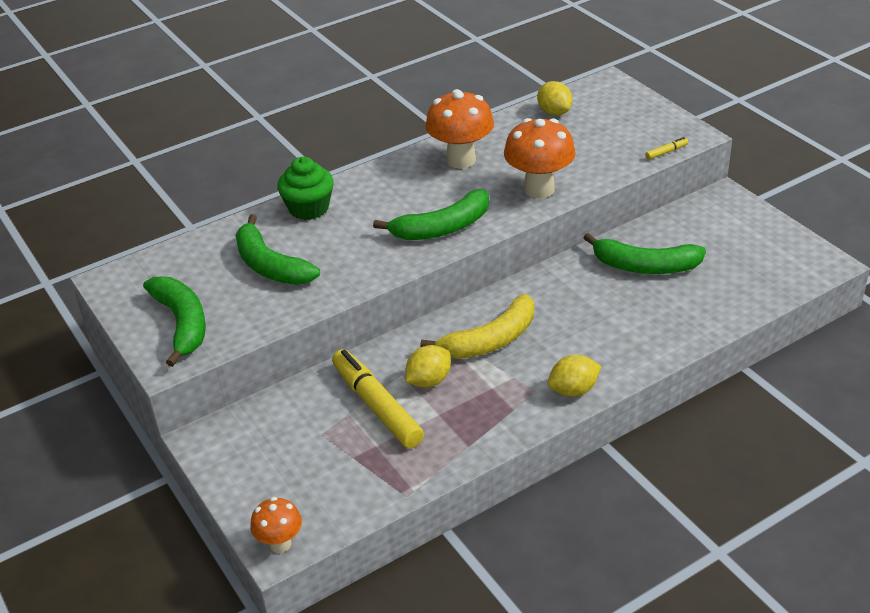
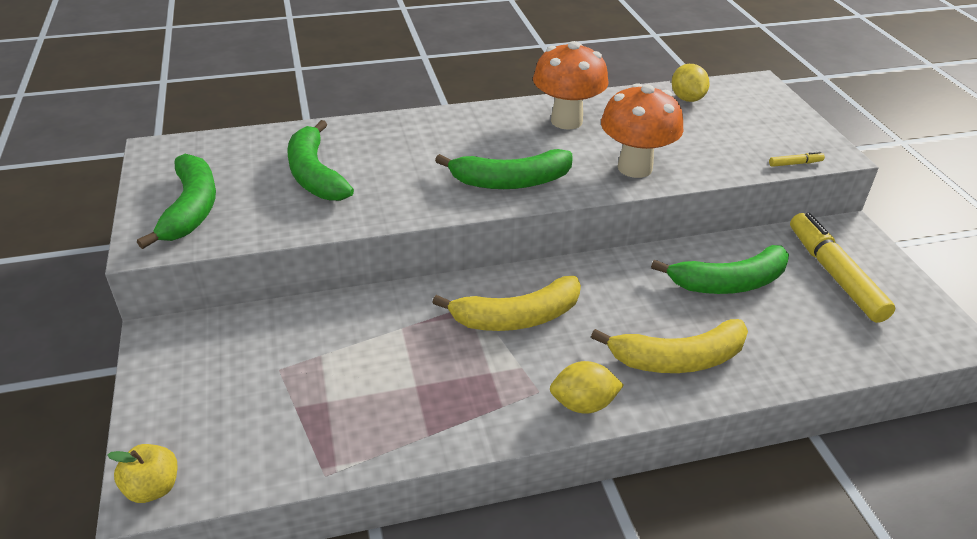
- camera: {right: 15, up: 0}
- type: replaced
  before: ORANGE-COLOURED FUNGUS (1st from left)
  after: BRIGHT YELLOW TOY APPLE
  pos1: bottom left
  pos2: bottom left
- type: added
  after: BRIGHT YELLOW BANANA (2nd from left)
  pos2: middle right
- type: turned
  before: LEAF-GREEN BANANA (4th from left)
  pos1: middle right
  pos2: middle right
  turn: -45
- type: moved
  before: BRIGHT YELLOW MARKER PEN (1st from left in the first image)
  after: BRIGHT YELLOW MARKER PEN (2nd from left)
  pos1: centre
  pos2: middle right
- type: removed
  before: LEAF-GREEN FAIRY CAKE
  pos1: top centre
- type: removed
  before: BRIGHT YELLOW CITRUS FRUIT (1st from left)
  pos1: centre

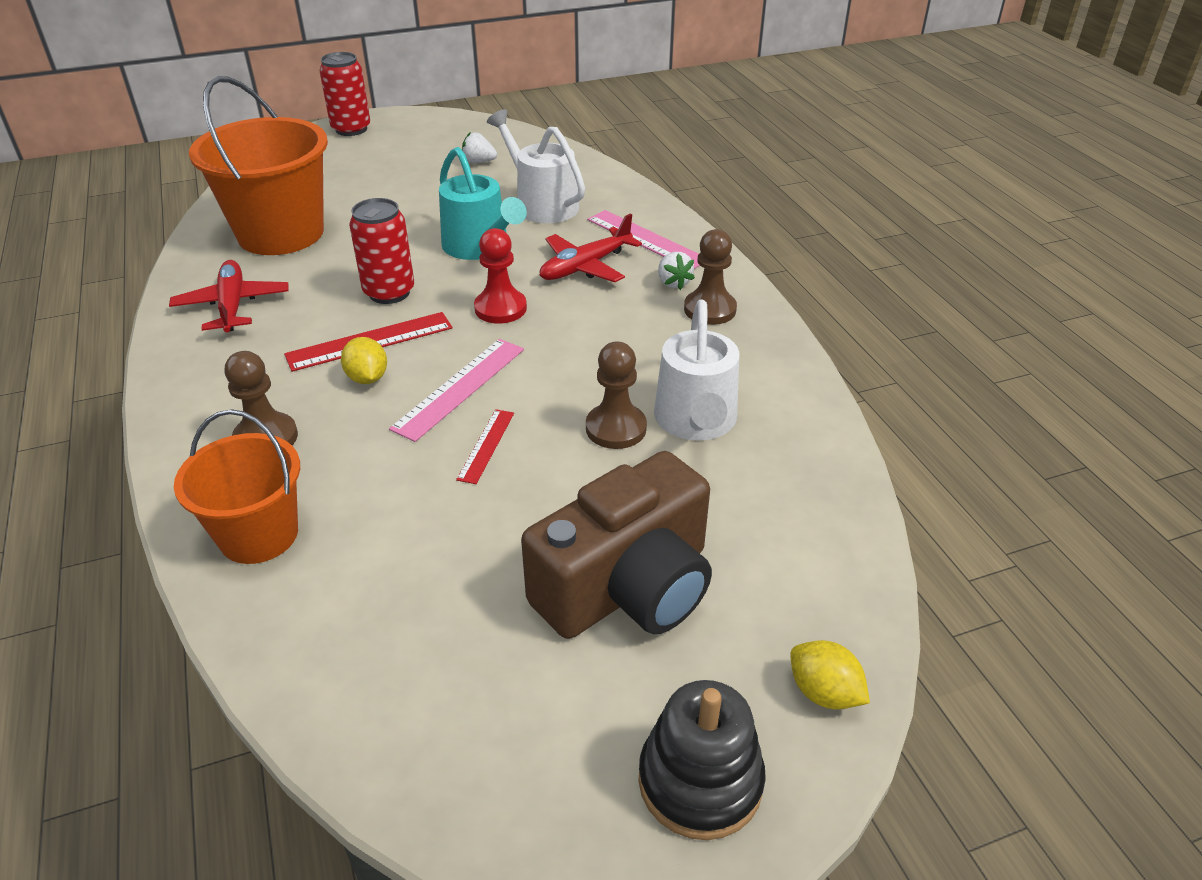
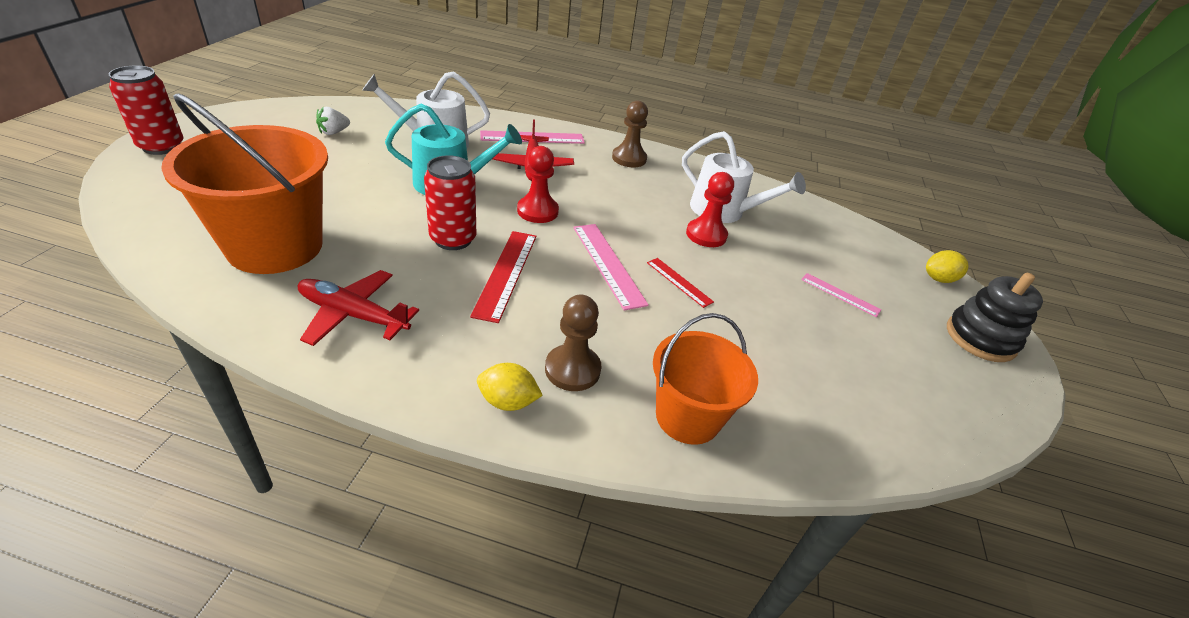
- camera: {right: -60, up: 0}
- type: moved
  before: BRIGHT YELLOW CITRUS FRUIT (1st from left)
  pos1: middle left
  pos2: centre
- type: recoloured
  before: RUSSET PAWN (2nd from left)
  after: RED PAWN (2nd from left)
  pos1: centre
  pos2: centre
- type: replaced
  before: RUSSET COMPACT CAMERA
  after: ROSE-PINK MEASURING STICK (3rd from left)
  pos1: centre
  pos2: middle right
- type: removed
  before: SNOW-WHITE TOY STRAWBERRY (2nd from left)
  pos1: top centre

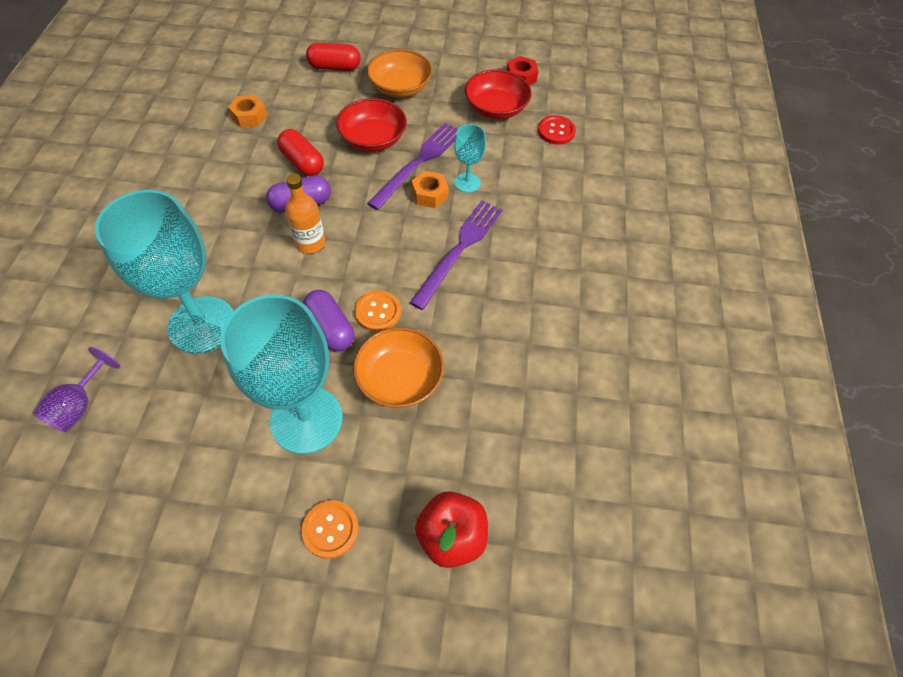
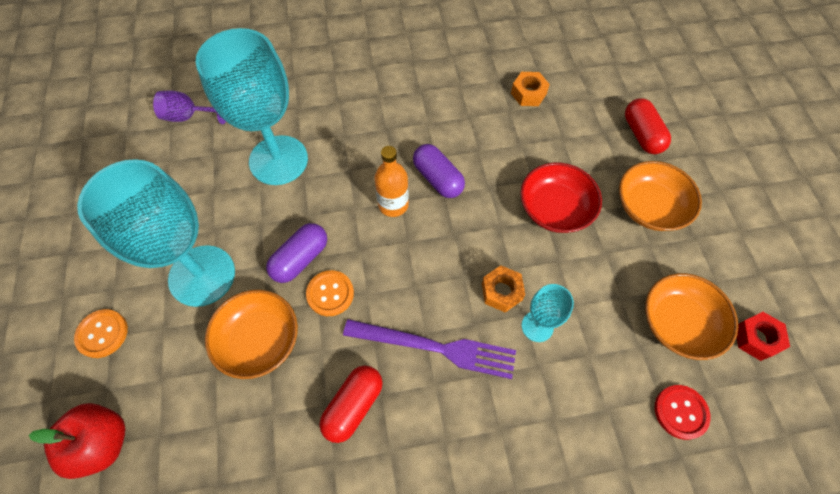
- camera: {right: 75, up: 5}
- type: moved
  before: RED CAPSULE (1st from left)
  pos1: top left
  pos2: bottom centre
- type: recoloured
  before: RED SERVING BOWL (2nd from left)
  after: ORANGE-COLOURED SERVING BOWL (3rd from left)
  pos1: top centre
  pos2: middle right
- type: removed
  before: PURPLE DINNER FORK (1st from left)
  pos1: top centre

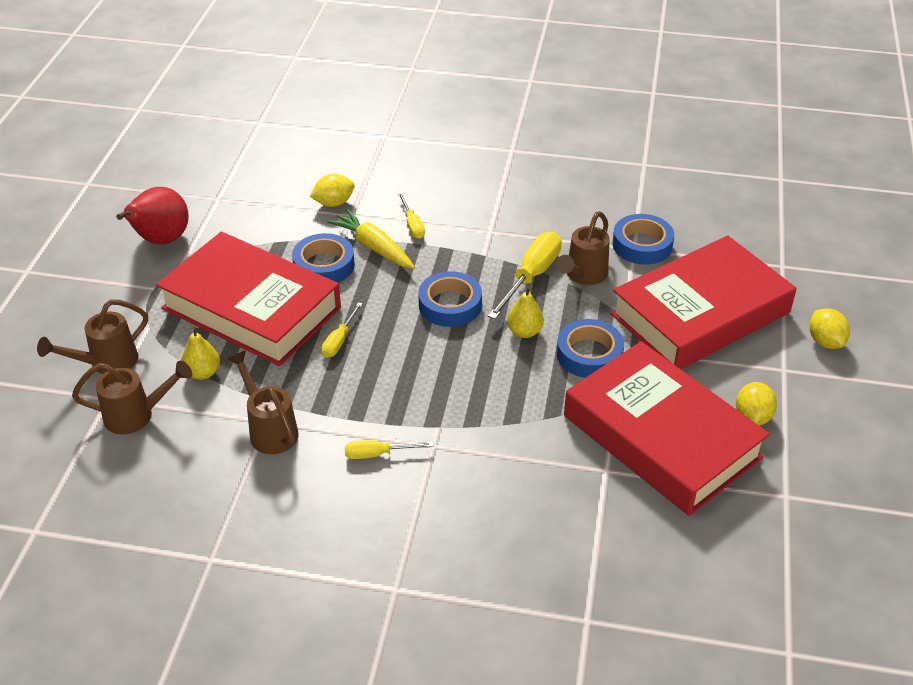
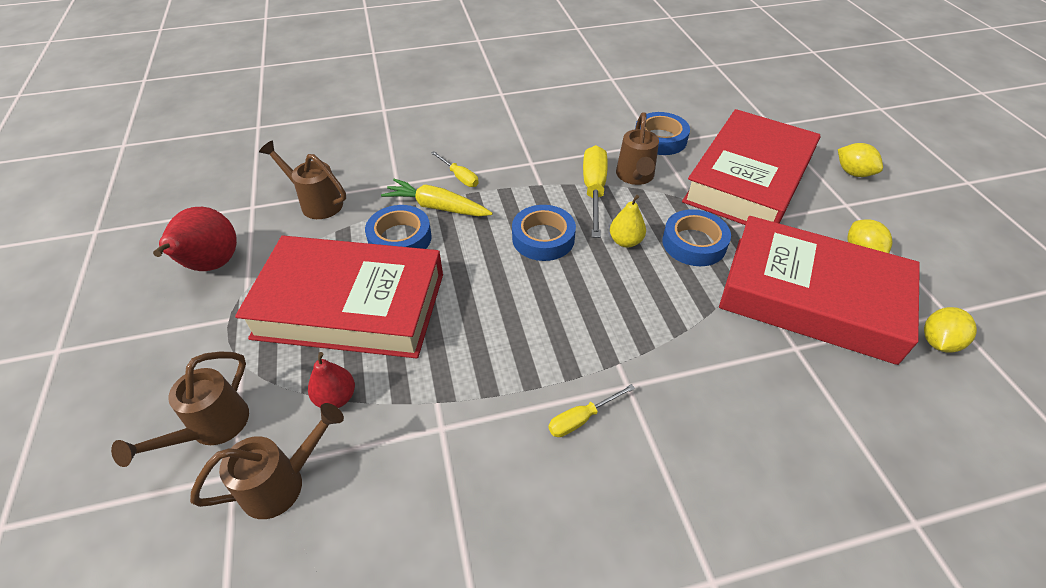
- camera: {right: -25, up: 5}
- type: moved
  before: RUSSET WATERING CAN (3rd from left)
  pos1: middle left
  pos2: top left
- type: recoloured
  before: BRIGHT YELLOW PEAR (1st from left)
  after: RED PEAR (2nd from left)
  pos1: middle left
  pos2: middle left
- type: moved
  before: BRIGHT YELLOW CITRUS FRUIT (1st from left in the first image)
  after: BRIGHT YELLOW CITRUS FRUIT (3rd from left)
  pos1: top centre
  pos2: middle right
- type: removed
  before: BRIGHT YELLOW FLAT SCREWDRIVER (1st from left)
  pos1: centre

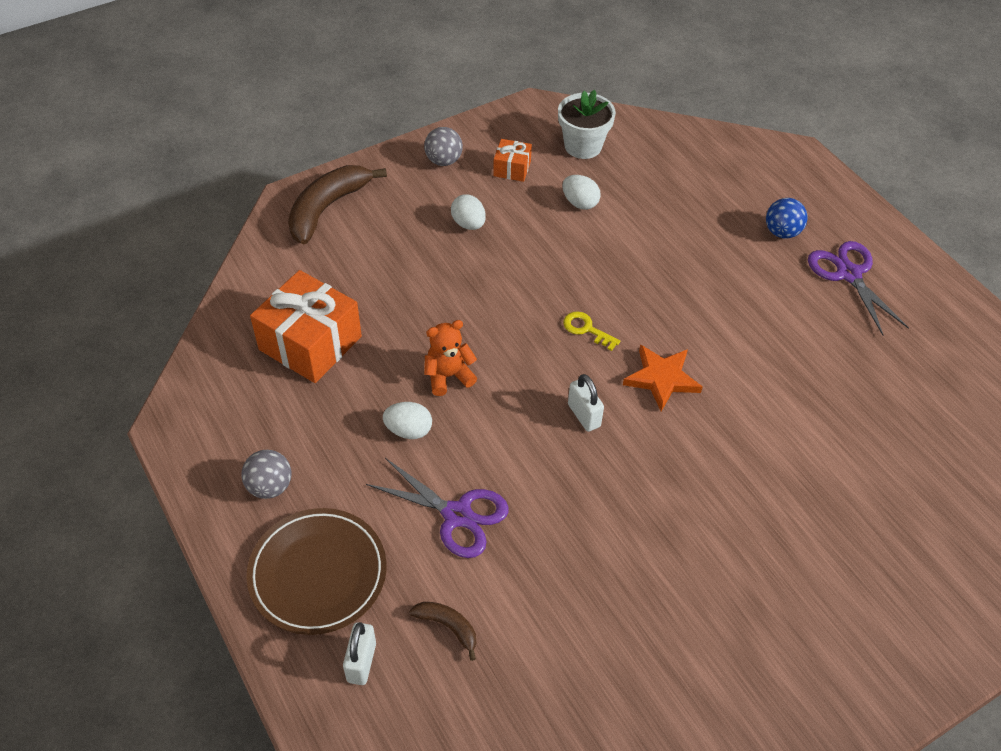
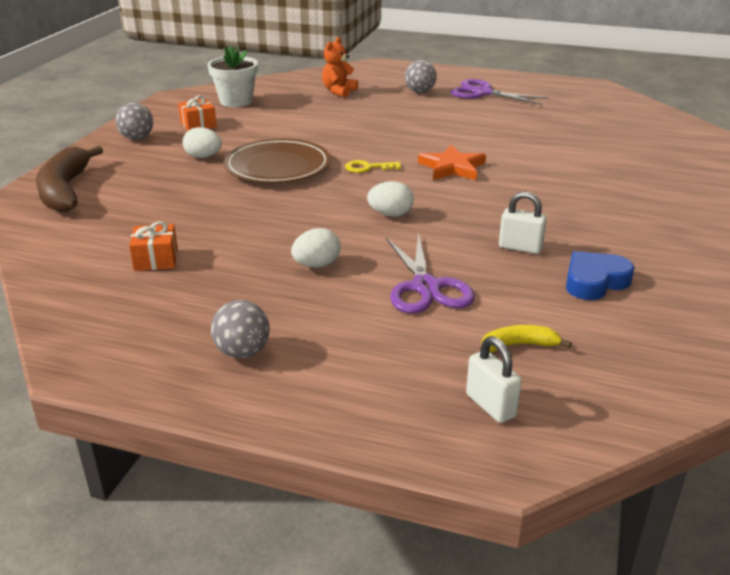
- camera: {right: -40, up: -20}
- type: resized
  before: ORANGE-COLOURED WRAPPED GIFT (1st from left)
  pos1: middle left
  pos2: middle left
  scale: 0.49
- type: moved
  before: RUSSET DINNER PLATE
  pos1: bottom left
  pos2: top centre
- type: moved
  before: ORANGE-COLOURED TEDDY
  pos1: centre
  pos2: top centre
- type: moved
  before: SNOW-WHITE TOY EGG (3rd from left)
  pos1: top centre
  pos2: centre
- type: turned
  before: PURPLE SCISSORS (1st from left)
  pos1: bottom centre
  pos2: centre
  turn: 90
- type: recoloured
  before: BLUE PLAY BALL
  after: GREY PLAY BALL (3rd from left)
  pos1: top right
  pos2: top centre
- type: recoloured
  before: RUSSET BANANA (2nd from left)
  after: BRIGHT YELLOW BANANA
  pos1: bottom centre
  pos2: middle right
- type: moved
  before: SNOW-WHITE LOCK (2nd from left)
  pos1: centre
  pos2: middle right
- type: added
  after: BLUE HEART
  pos2: middle right

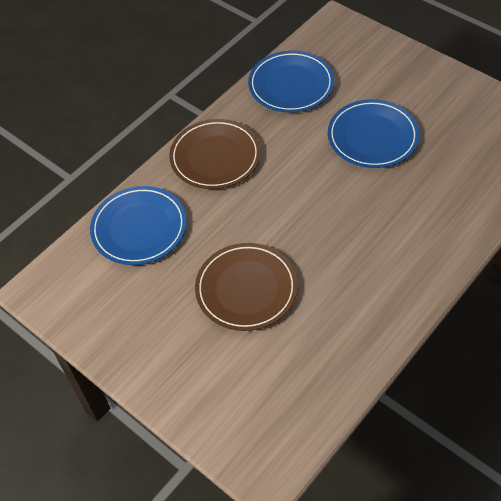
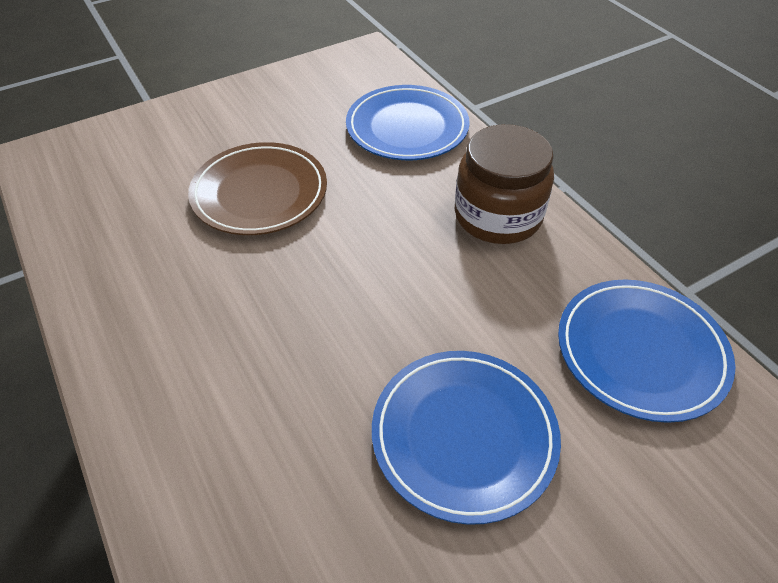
- camera: {right: 105, up: -5}
- type: replaced
  before: RUSSET DINNER PLATE (1st from left)
  after: RUSSET JAR
  pos1: top centre
  pos2: top centre

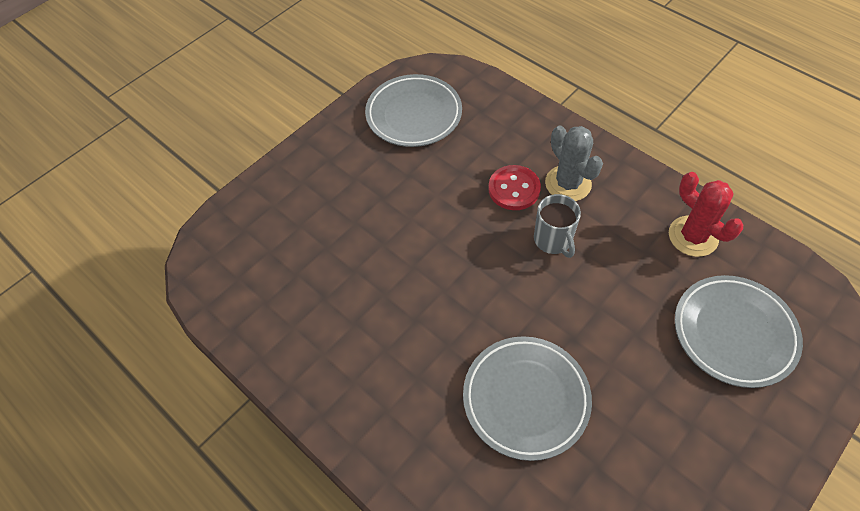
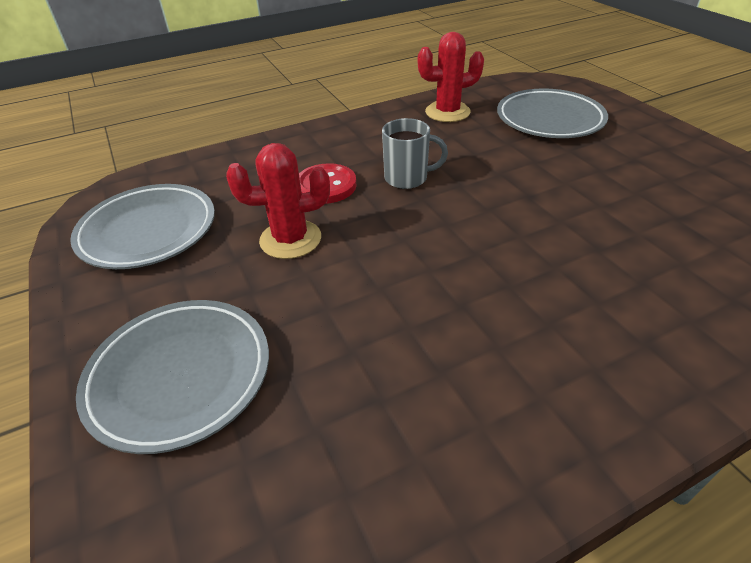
- camera: {right: -70, up: -15}
- type: moved
  before: GREY DINNER PLATE (2nd from left)
  pos1: bottom centre
  pos2: bottom left
- type: added
  after: RED SAGUARO CACTUS (1st from left)
  pos2: centre
- type: removed
  before: GREY SAGUARO CACTUS
  pos1: top right

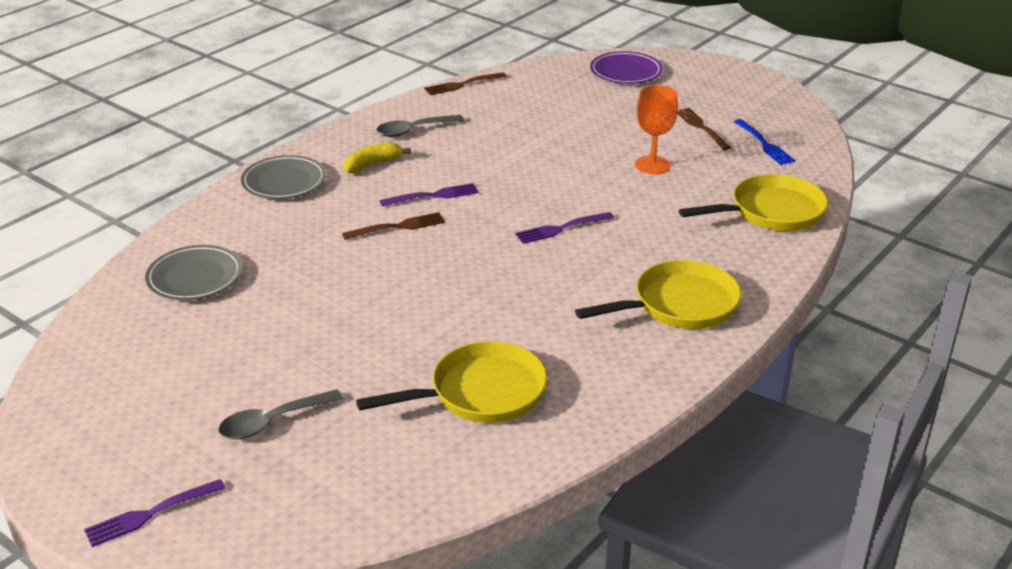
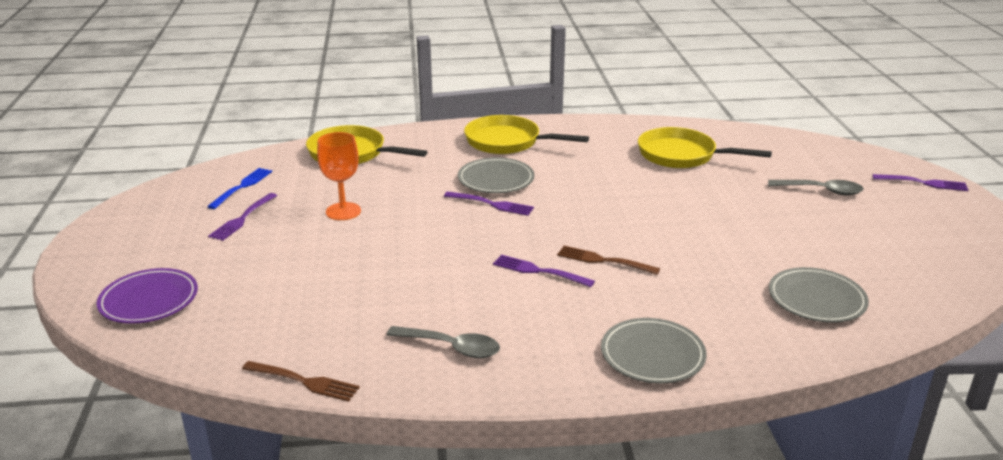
- camera: {right: -135, up: -5}
- type: recoloured
  before: RUSSET DINNER FORK (3rd from left)
  after: PURPLE DINNER FORK (1st from left)
  pos1: top right
  pos2: middle left
- type: added
  after: GREY DINNER PLATE (1st from left)
  pos2: centre
- type: removed
  before: BRIGHT YELLOW BANANA
  pos1: top centre

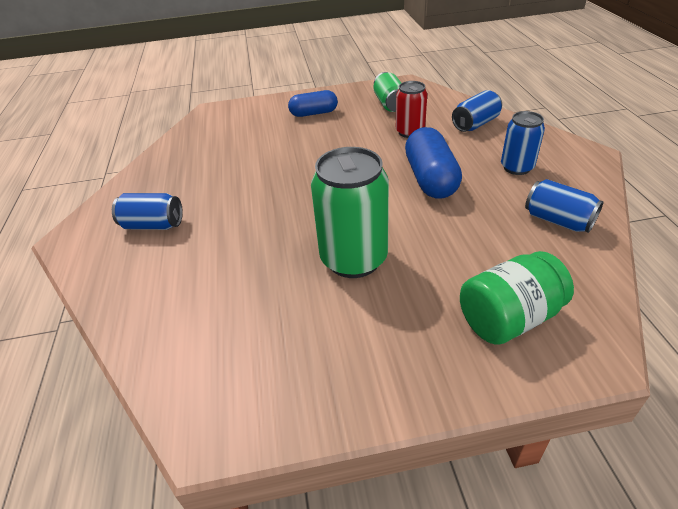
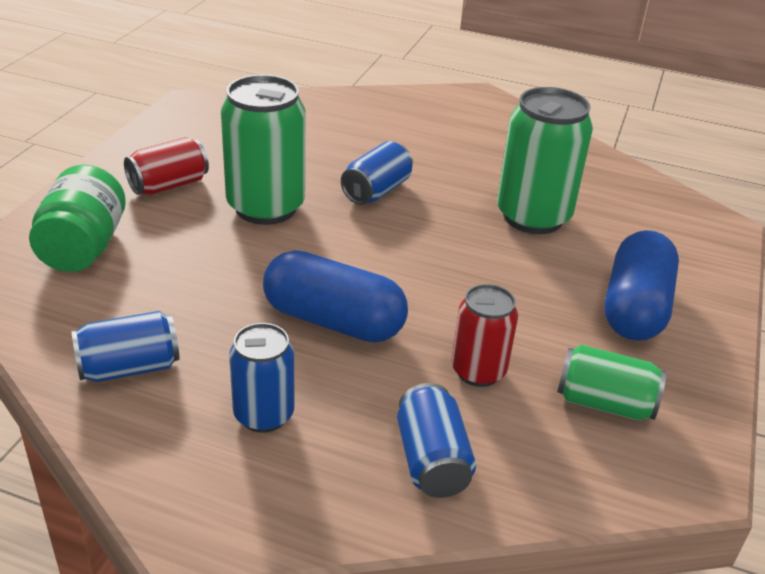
- camera: {right: 115, up: -5}
- type: added
  after: RED SODA CAN (1st from left)
  pos2: top left
- type: moved
  before: BLUE SODA CAN (1st from left in the first image)
  after: BLUE SODA CAN (3rd from left)
  pos1: middle left
  pos2: top centre
- type: added
  after: LEAF-GREEN SODA CAN (2nd from left)
  pos2: top right
- type: resized
  before: BLUE CAPSULE (1st from left in the first image)
  pos1: top centre
  pos2: middle right
  scale: 1.53

